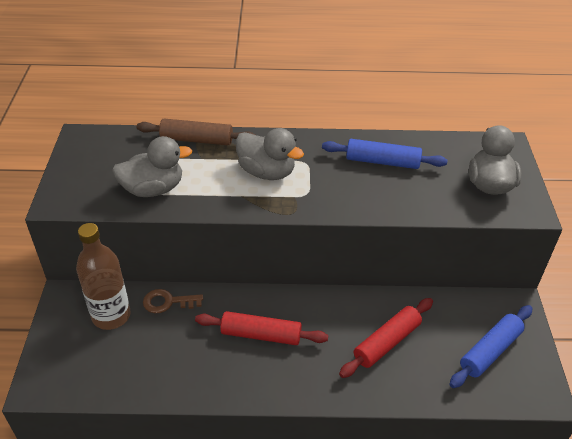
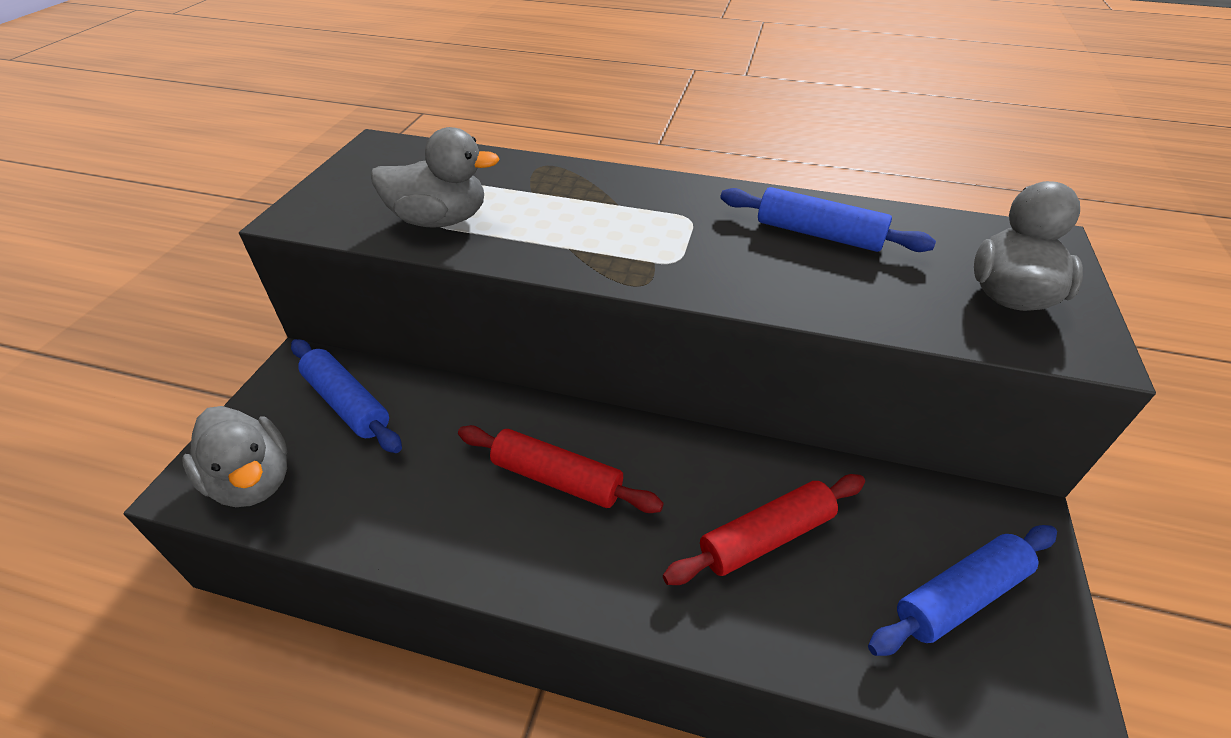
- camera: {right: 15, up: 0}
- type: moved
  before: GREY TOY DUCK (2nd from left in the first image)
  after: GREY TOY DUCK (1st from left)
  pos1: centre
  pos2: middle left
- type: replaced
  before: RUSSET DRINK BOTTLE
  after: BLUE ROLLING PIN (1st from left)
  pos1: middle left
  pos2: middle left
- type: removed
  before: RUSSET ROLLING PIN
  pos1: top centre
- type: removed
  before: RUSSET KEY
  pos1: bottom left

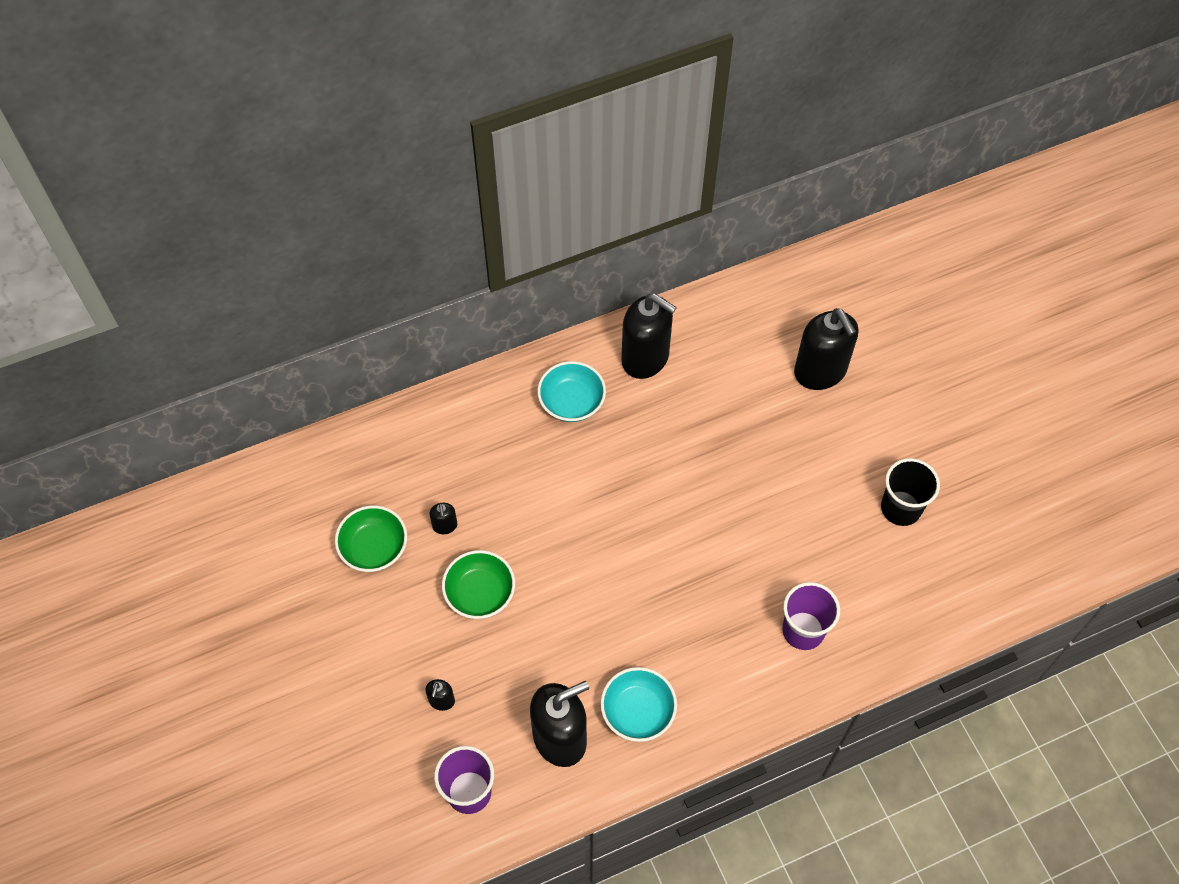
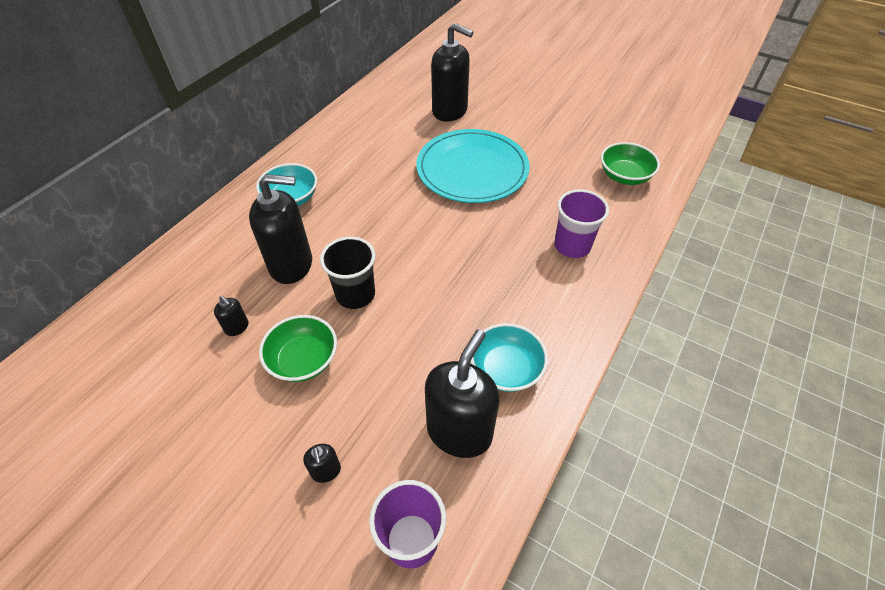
- camera: {right: -35, up: -10}
- type: moved
  before: BLACK PUMP BOTTLE (4th from left in the first image)
  after: BLACK PUMP BOTTLE (2nd from left)
  pos1: centre
  pos2: middle left
- type: moved
  before: BLACK CUP
  pos1: middle right
  pos2: centre
- type: added
  after: TURQUOISE DINNER PLATE
  pos2: top centre
- type: moved
  before: LEAF-GREEN SERVING BOWL (1st from left in the first image)
  after: LEAF-GREEN SERVING BOWL (2nd from left)
  pos1: middle left
  pos2: top right

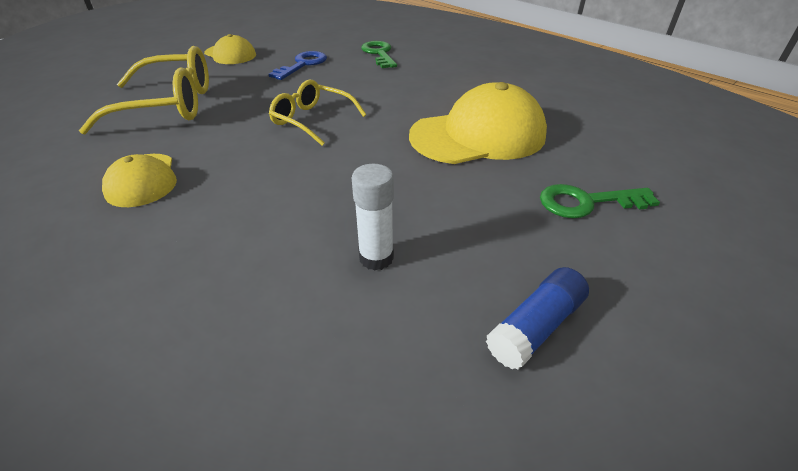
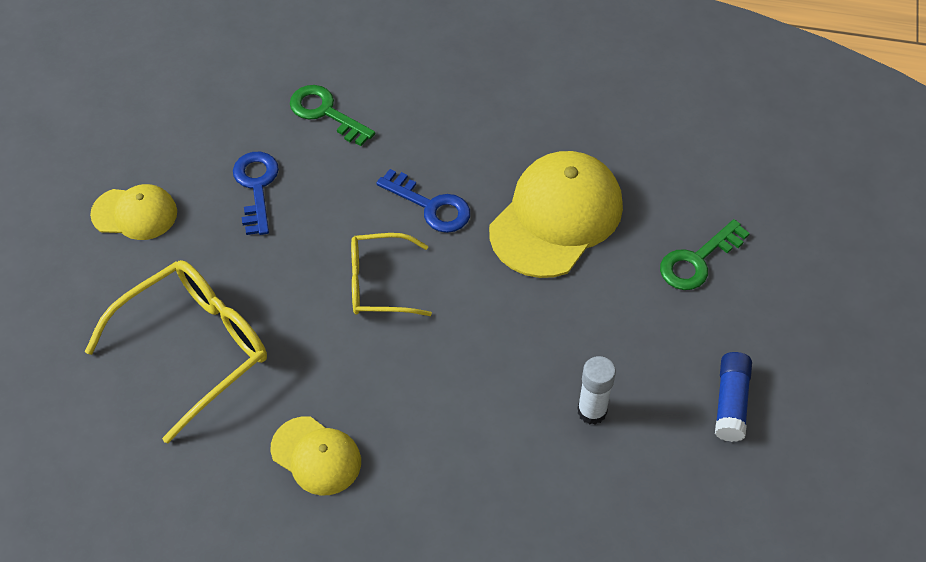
- camera: {right: -35, up: 15}
- type: added
  after: BLUE KEY (2nd from left)
  pos2: centre

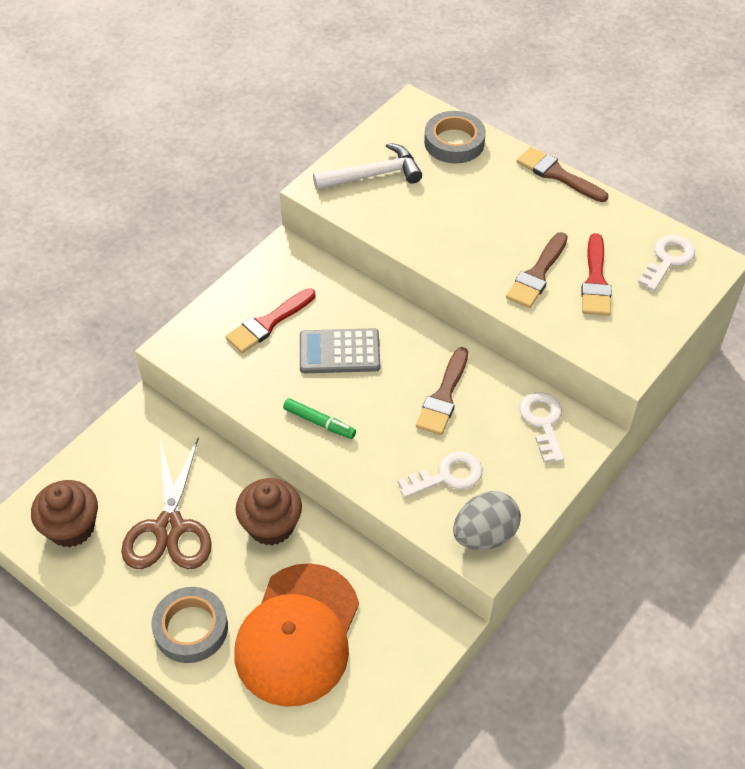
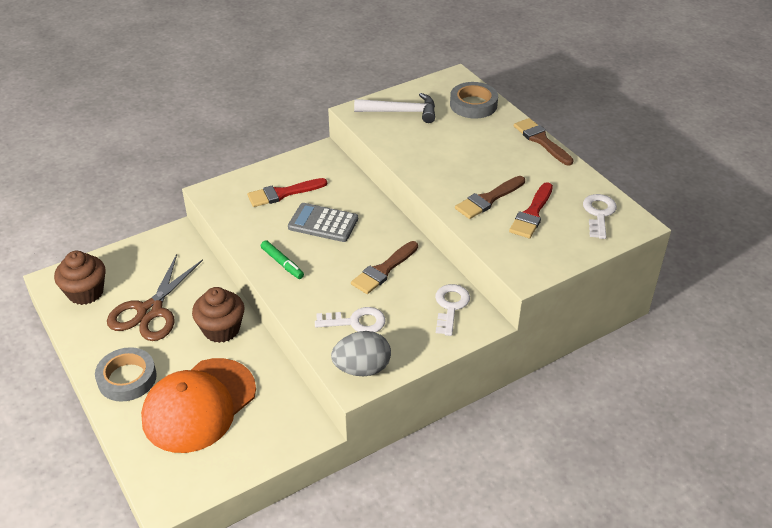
- camera: {right: 20, up: -10}
- type: turned
  before: SNOW-WHITE KEY (3rd from left)
  pos1: middle right
  pos2: middle right
  turn: -45

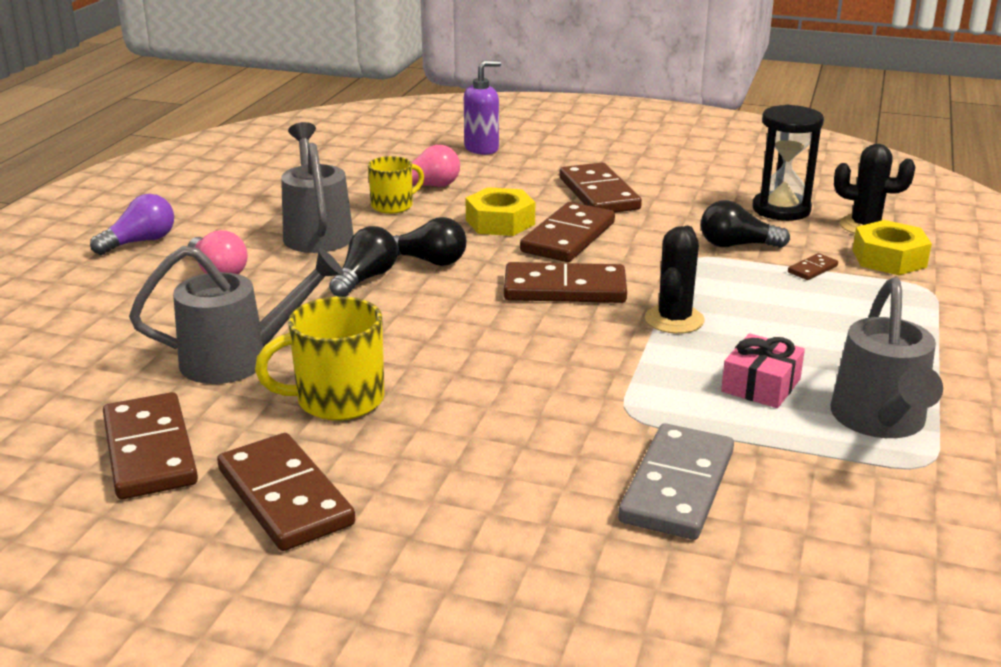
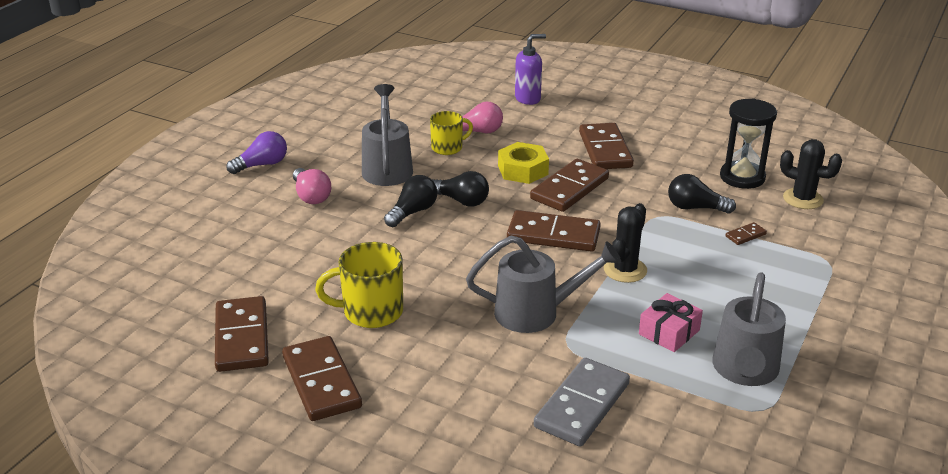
- camera: {right: 10, up: 5}
- type: moved
  before: GREY WATERING CAN (1st from left in the first image)
  after: GREY WATERING CAN (2nd from left)
  pos1: middle left
  pos2: centre
- type: removed
  before: BRIGHT YELLOW HEXAGON NUT (2nd from left)
  pos1: middle right

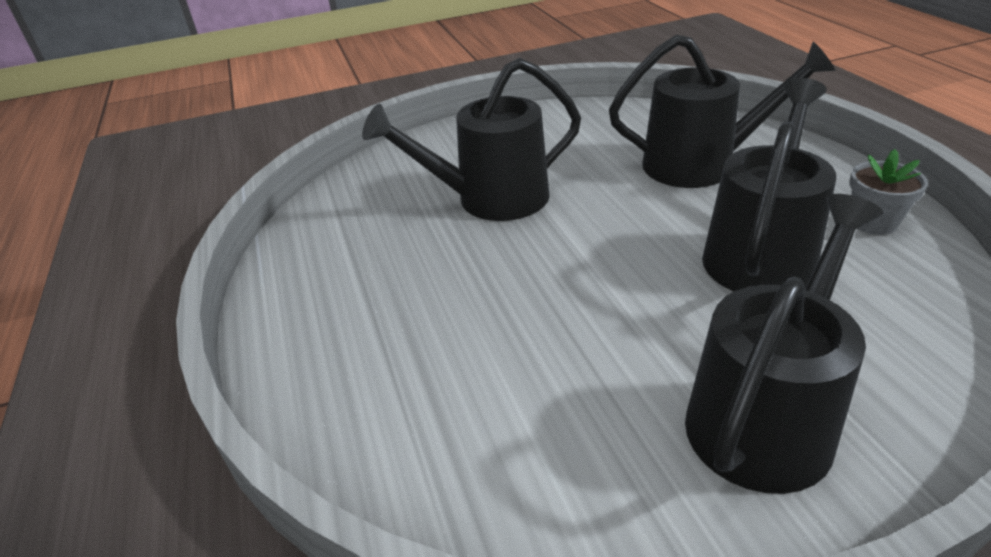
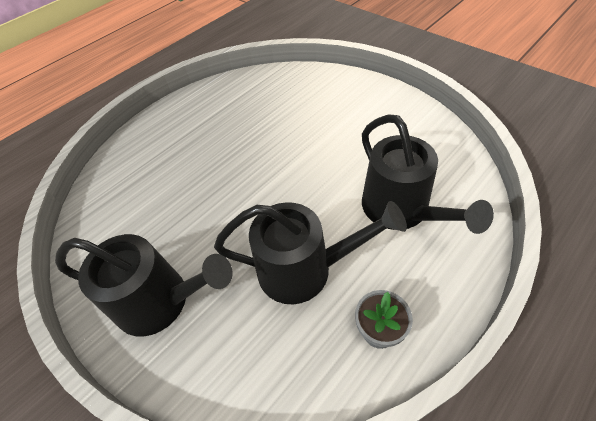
- camera: {right: 65, up: 15}
- type: removed
  before: BLACK WATERING CAN (1st from left)
  pos1: top centre

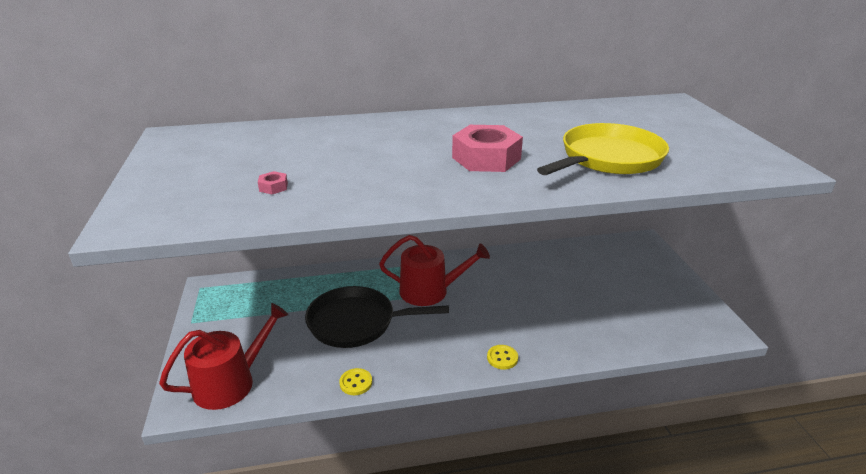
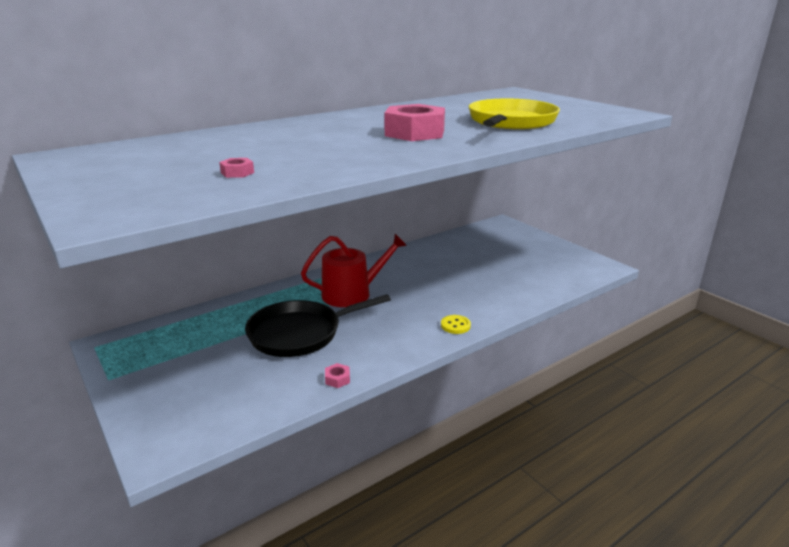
- camera: {right: -25, up: -5}
- type: replaced
  before: BRIGHT YELLOW BUTTON (1st from left)
  after: ROSE-PINK HEXAGON NUT (2nd from left)
  pos1: bottom centre
  pos2: bottom centre
- type: removed
  before: RED WATERING CAN (1st from left)
  pos1: bottom left

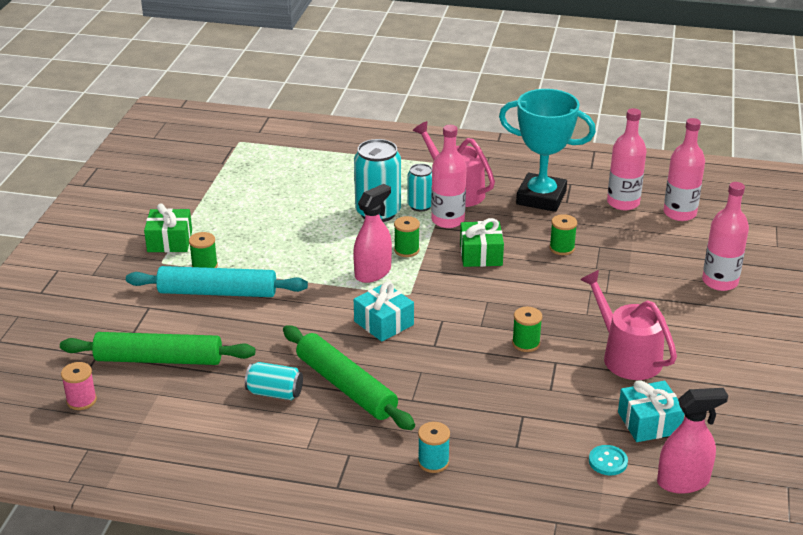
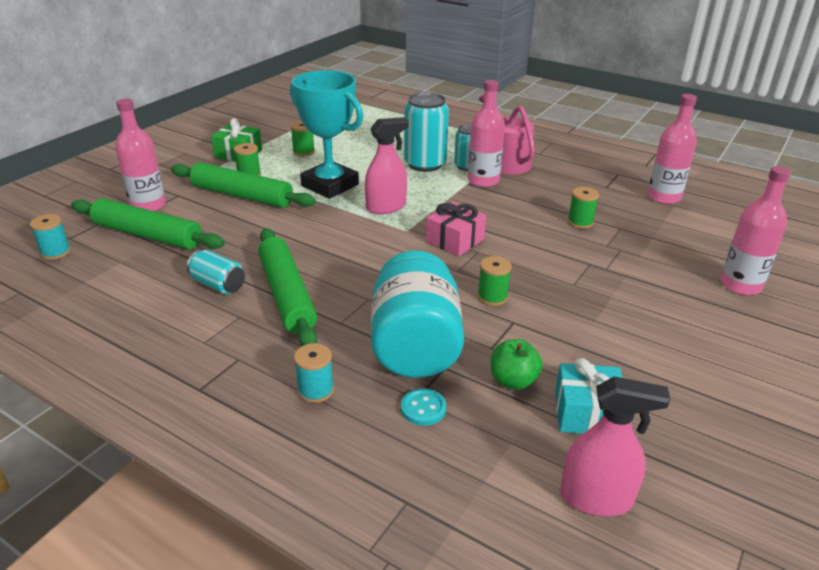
- camera: {right: 20, up: 0}
- type: recoloured
  before: ROSE-PINK BOBBIN
  after: TURQUOISE BOBBIN (1st from left)
  pos1: bottom left
  pos2: middle left
- type: moved
  before: ROSE-PINK DRINK BOTTLE (3rd from left in the first image)
  after: ROSE-PINK DRINK BOTTLE (1st from left)
  pos1: top right
  pos2: top left
- type: recoloured
  before: TURQUOISE ROLLING PIN
  after: LEAF-GREEN ROLLING PIN (2nd from left)
  pos1: middle left
  pos2: top left
- type: moved
  before: TURQUOISE PRIZE CUP
  pos1: top right
  pos2: top centre
- type: moved
  before: LEAF-GREEN BOBBIN (2nd from left)
  pos1: centre
  pos2: top centre
- type: added
  after: TURQUOISE JAR
  pos2: centre
- type: moved
  before: TURQUOISE BUTTON
  pos1: bottom right
  pos2: bottom centre
- type: added
  after: ROSE-PINK WRAPPED GIFT
  pos2: centre
- type: added
  after: LEAF-GREEN TOY APPLE
  pos2: centre
- type: removed
  before: TURQUOISE WRAPPED GIFT (1st from left)
  pos1: centre
- type: removed
  before: LEAF-GREEN WRAPPED GIFT (2nd from left)
  pos1: centre
- type: removed
  before: ROSE-PINK WATERING CAN (2nd from left)
  pos1: middle right

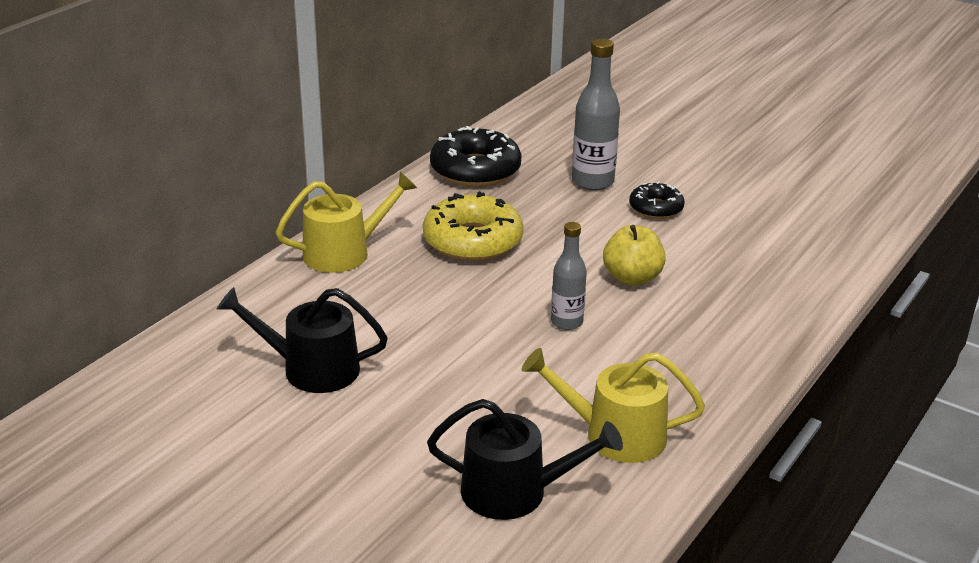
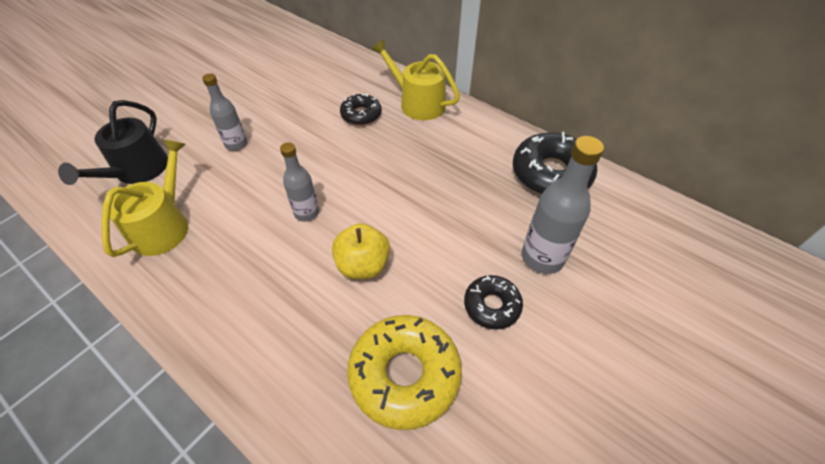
- camera: {right: 95, up: 20}
- type: added
  after: GREY DRINK BOTTLE (1st from left)
  pos2: top left
- type: added
  after: BLACK DONUT (1st from left)
  pos2: top centre
- type: moved
  before: BRIGHT YELLOW DONUT
  pos1: centre
  pos2: bottom centre
- type: turned
  before: BRIGHT YELLOW WATERING CAN (1st from left in the first image)
  pos1: centre
  pos2: top centre
  turn: 150
- type: removed
  before: BLACK WATERING CAN (1st from left)
  pos1: middle left

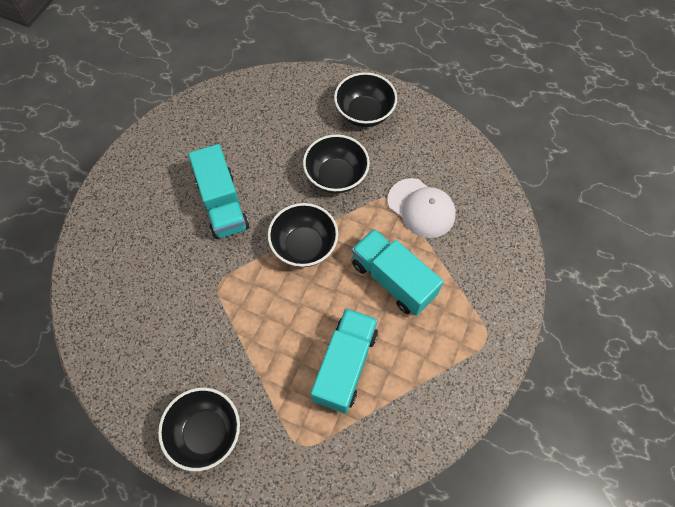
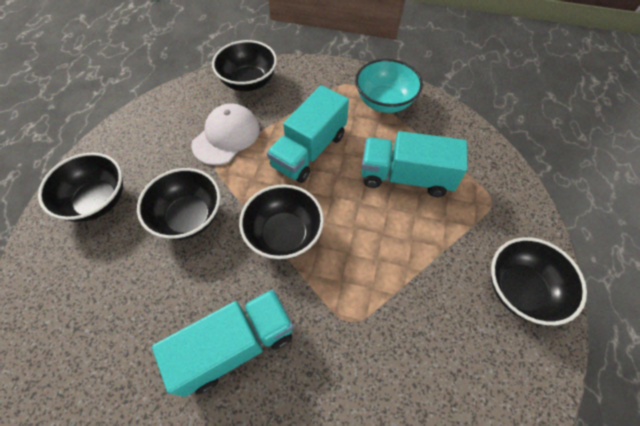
- camera: {right: -100, up: -5}
- type: added
  after: BLACK SERVING BOWL (3rd from left)
  pos2: top centre
- type: added
  after: TURQUOISE SERVING BOWL
  pos2: top centre

